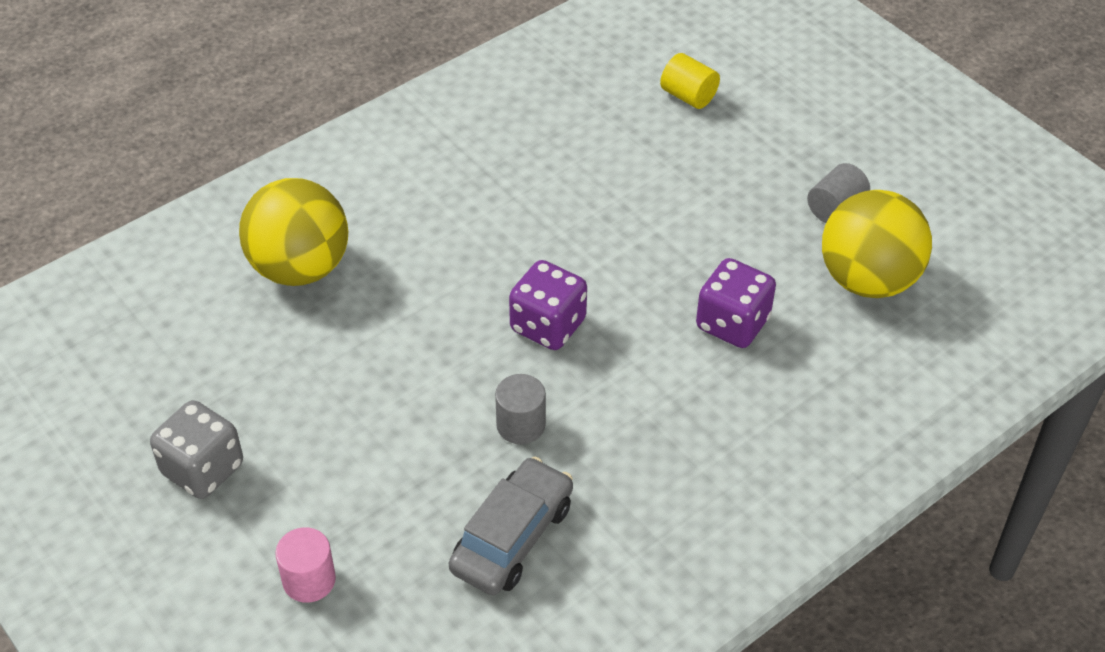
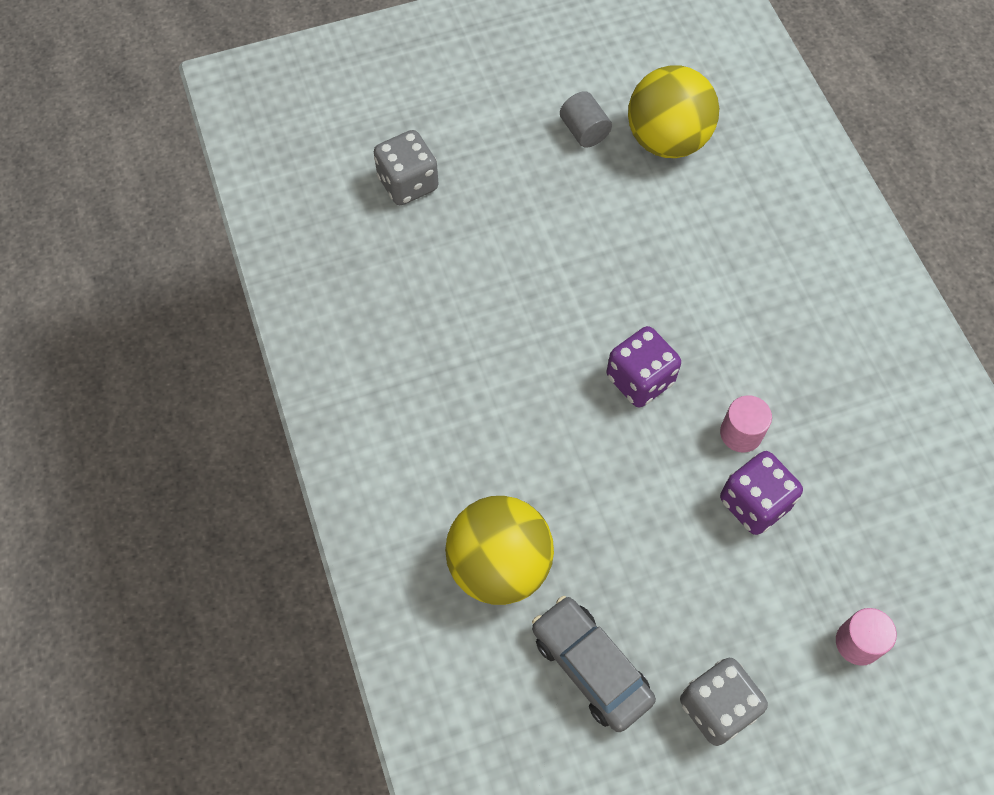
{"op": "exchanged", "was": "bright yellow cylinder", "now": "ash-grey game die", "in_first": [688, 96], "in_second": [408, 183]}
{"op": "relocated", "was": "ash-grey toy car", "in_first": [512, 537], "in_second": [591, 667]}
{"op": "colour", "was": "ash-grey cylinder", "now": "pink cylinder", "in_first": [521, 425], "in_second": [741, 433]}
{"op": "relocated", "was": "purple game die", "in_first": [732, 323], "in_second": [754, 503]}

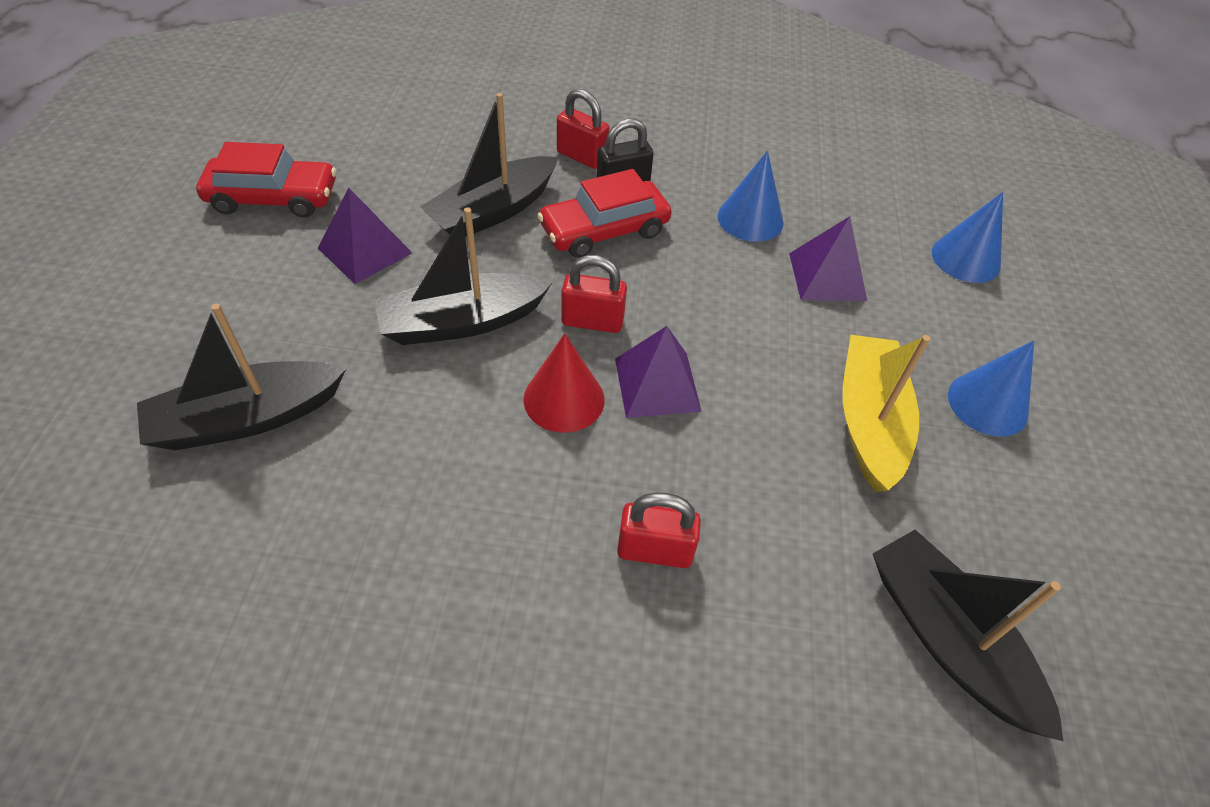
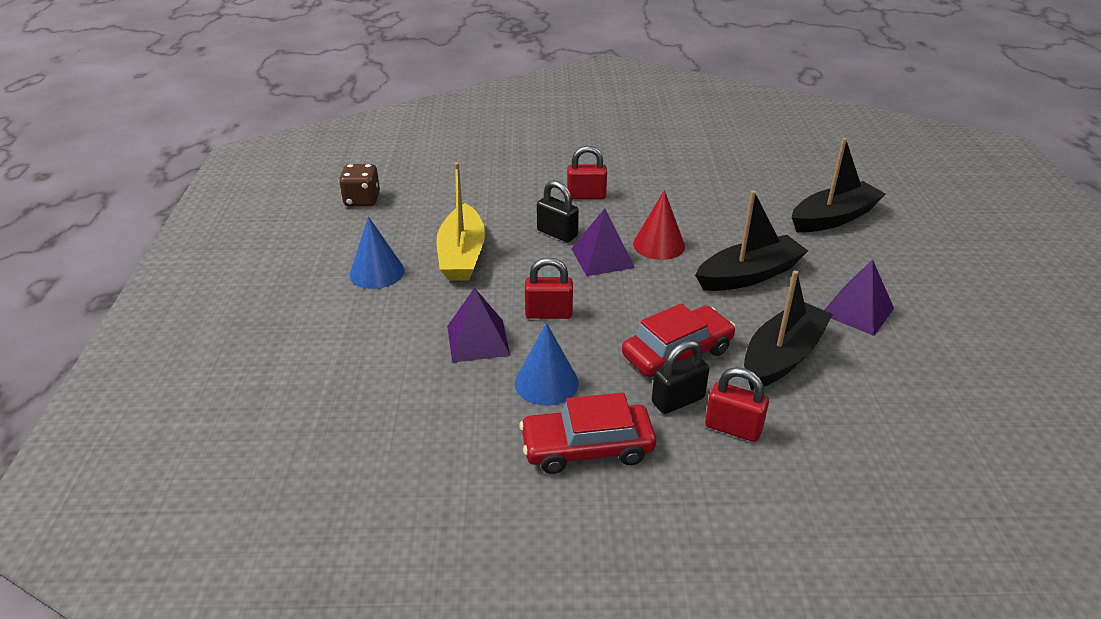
{"op": "appeared", "now": "russet game die", "in_second": [362, 200]}
{"op": "relocated", "was": "crimson toy car", "in_first": [273, 198], "in_second": [587, 447]}
{"op": "relocated", "was": "crimson lock", "in_first": [592, 321], "in_second": [548, 313]}
{"op": "appeared", "now": "jet-black lock", "in_second": [557, 233]}
{"op": "missing", "was": "jet-black sailboat", "in_first": [948, 639]}
{"op": "missing", "was": "royal blue solid cone", "in_first": [965, 258]}

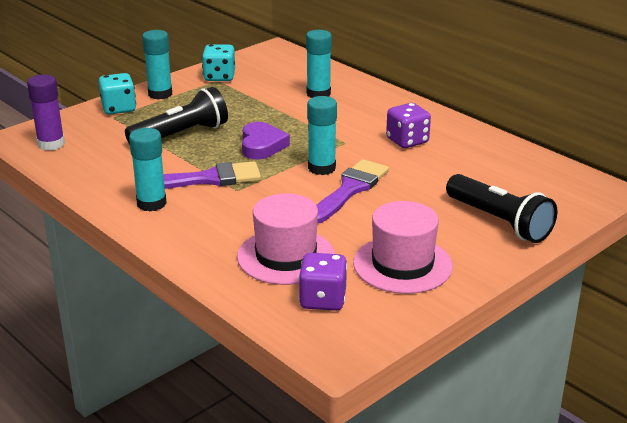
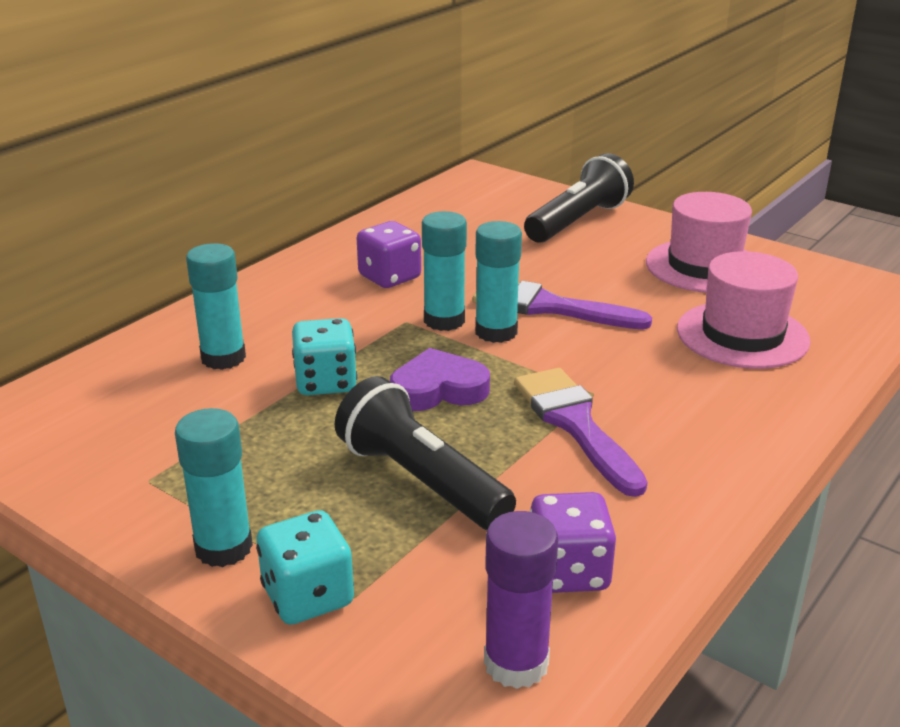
{"op": "relocated", "was": "teal game die", "in_first": [219, 77], "in_second": [326, 382]}
{"op": "relocated", "was": "teal stick of glue", "in_first": [151, 203], "in_second": [444, 320]}
{"op": "relocated", "was": "purple game die", "in_first": [322, 300], "in_second": [568, 572]}

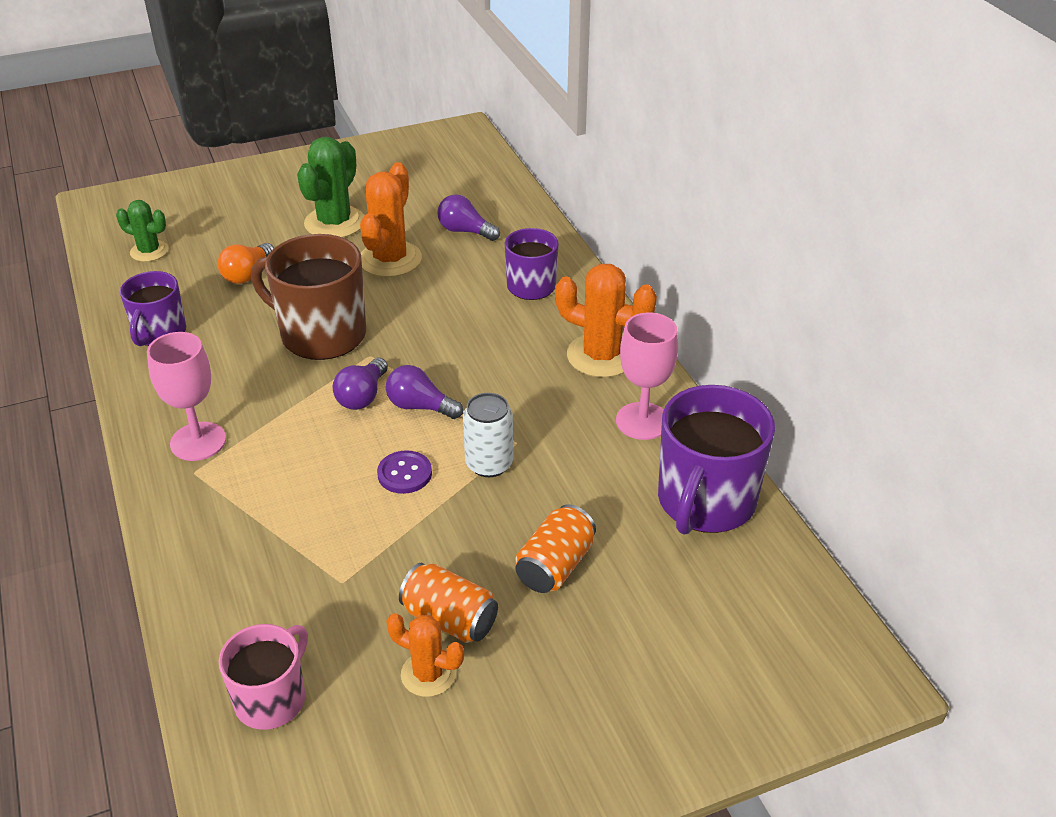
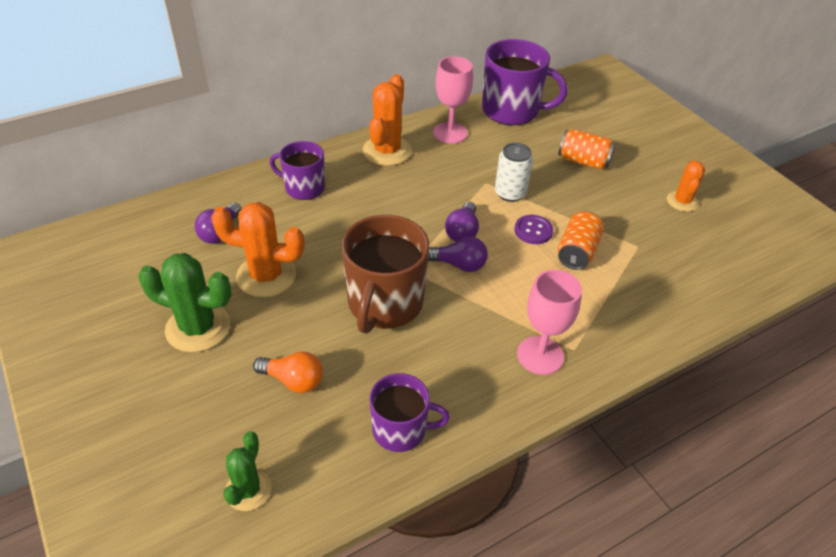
{"op": "relocated", "was": "orange soda can", "in_first": [449, 619], "in_second": [577, 252]}
{"op": "missing", "was": "pink mug", "in_first": [271, 699]}

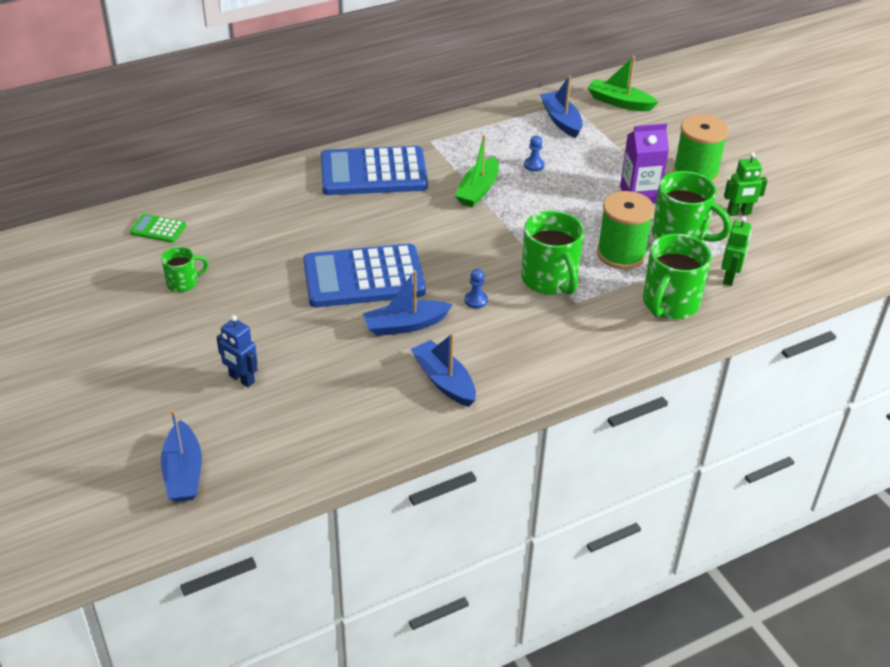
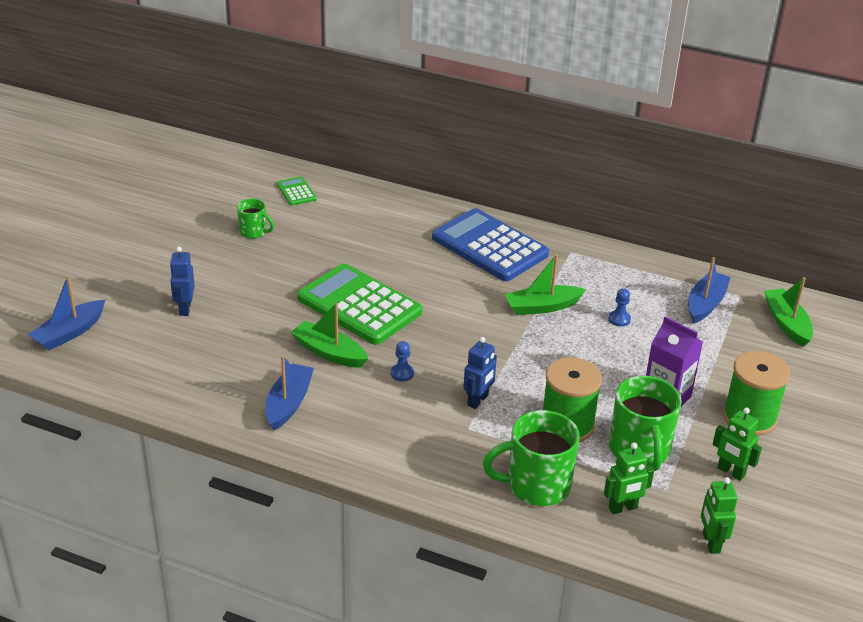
{"op": "colour", "was": "royal blue sailboat", "now": "emerald sailboat", "in_first": [405, 325], "in_second": [329, 352]}
{"op": "colour", "was": "royal blue pocket calculator", "now": "emerald pocket calculator", "in_first": [363, 277], "in_second": [359, 305]}
{"op": "exchanged", "was": "emerald mug", "now": "royal blue robot figure", "in_first": [550, 280], "in_second": [478, 400]}
{"op": "appeared", "now": "emerald robot figure", "in_second": [710, 543]}

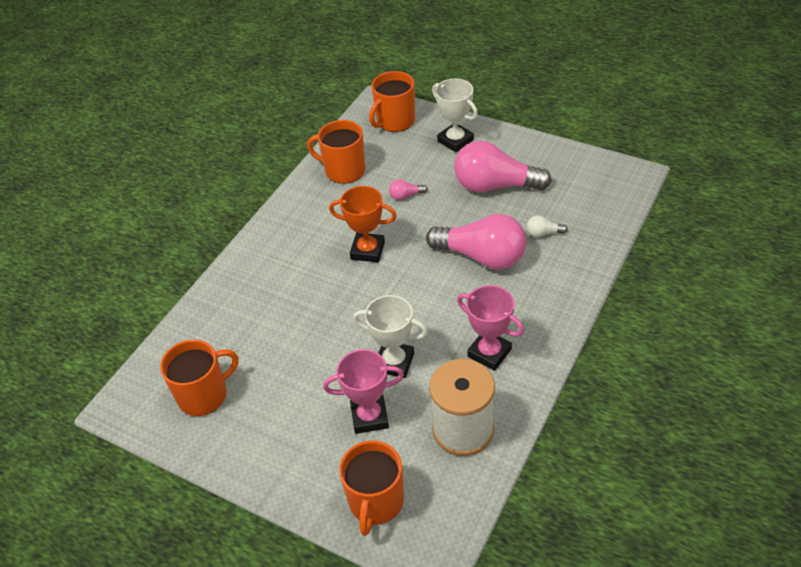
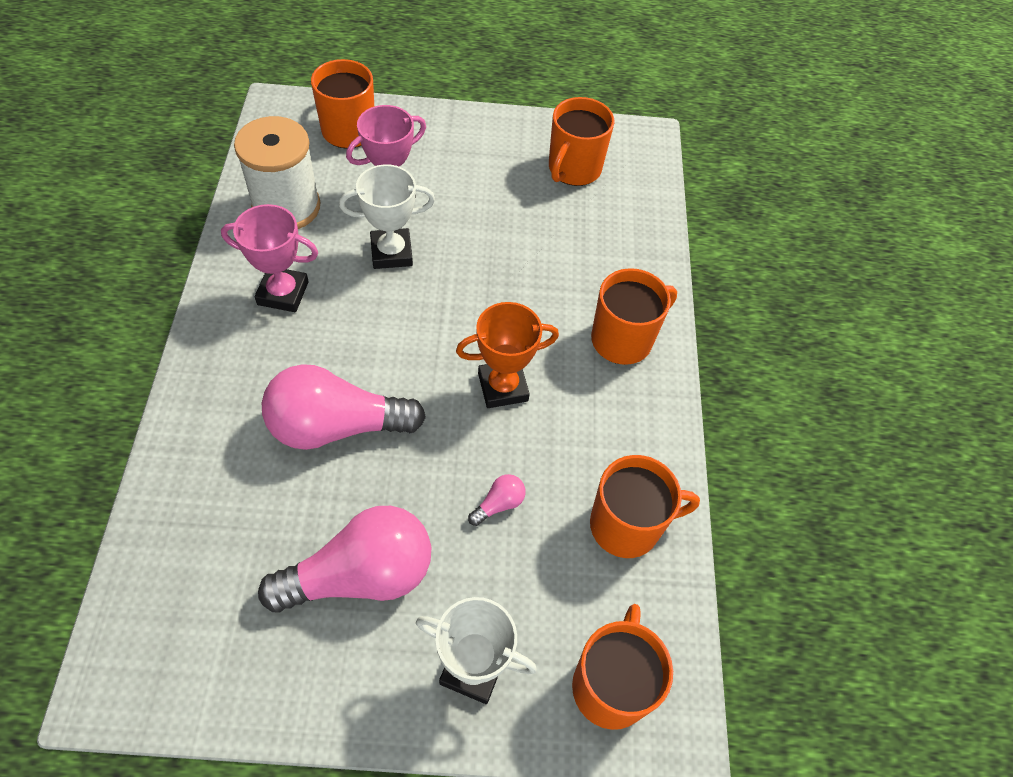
{"op": "appeared", "now": "orange mug", "in_second": [623, 339]}
{"op": "missing", "was": "white light bulb", "in_first": [543, 233]}

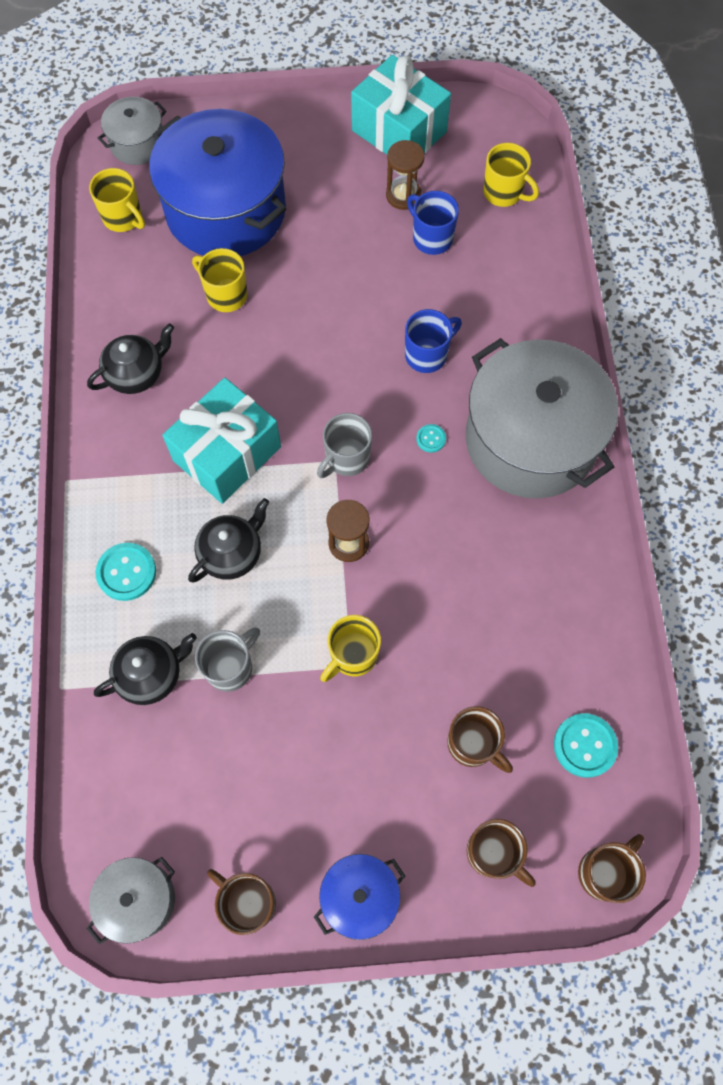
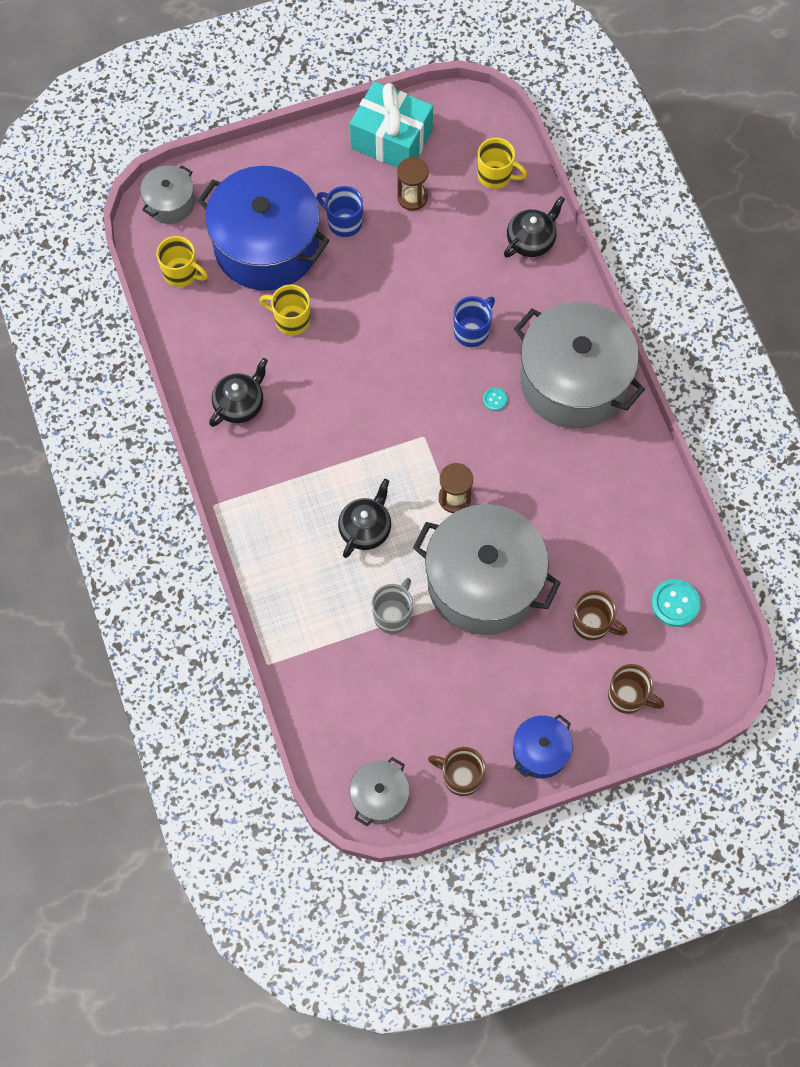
{"op": "relocated", "was": "royal blue mug", "in_first": [431, 238], "in_second": [344, 222]}
{"op": "exchanged", "was": "bright yellow mug", "now": "ash-grey pot", "in_first": [353, 655], "in_second": [483, 582]}
{"op": "relocated", "was": "jet-black china teapot", "in_first": [151, 674], "in_second": [531, 240]}
{"op": "missing", "was": "teal sewing button", "in_first": [126, 572]}
{"op": "missing", "was": "teal gift", "in_first": [227, 453]}
{"op": "missing", "was": "ash-grey mug", "in_first": [346, 458]}
{"op": "missing", "was": "russet mug", "in_first": [604, 872]}

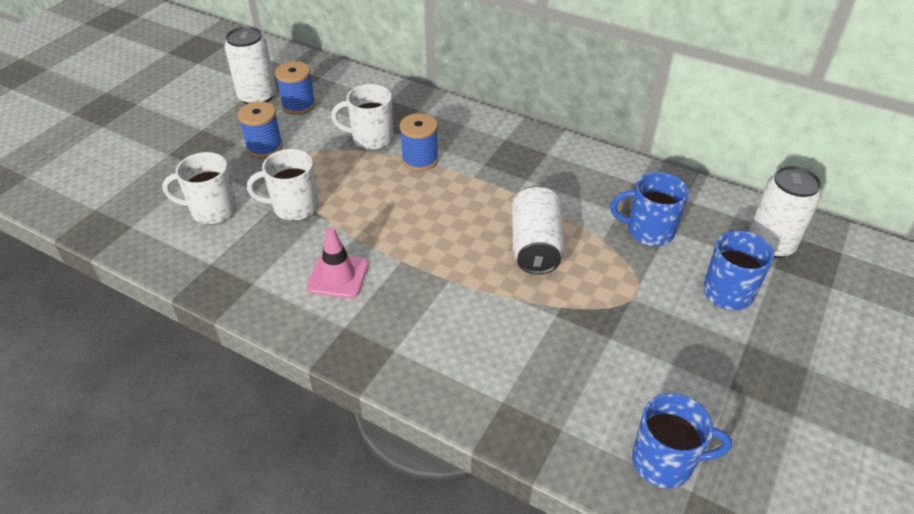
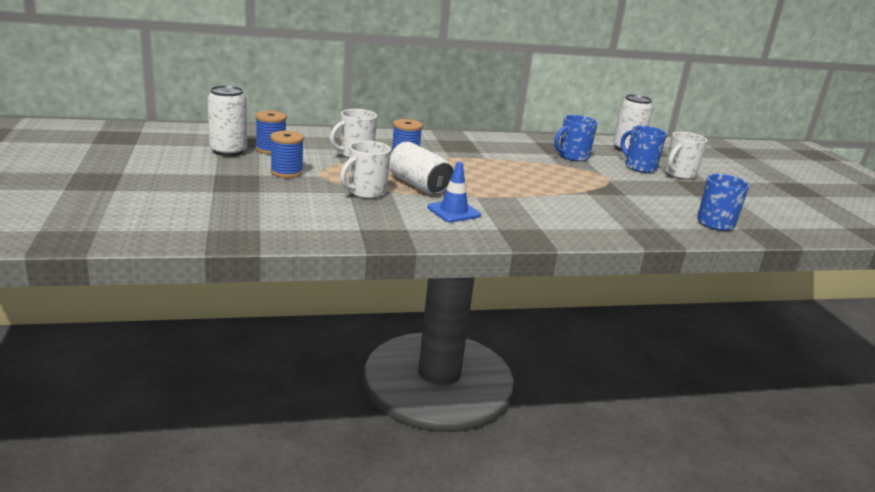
{"op": "relocated", "was": "white soda can", "in_first": [535, 246], "in_second": [418, 185]}
{"op": "colour", "was": "pink safety cone", "now": "royal blue safety cone", "in_first": [338, 276], "in_second": [453, 211]}
{"op": "relocated", "was": "white mug", "in_first": [212, 210], "in_second": [679, 174]}

